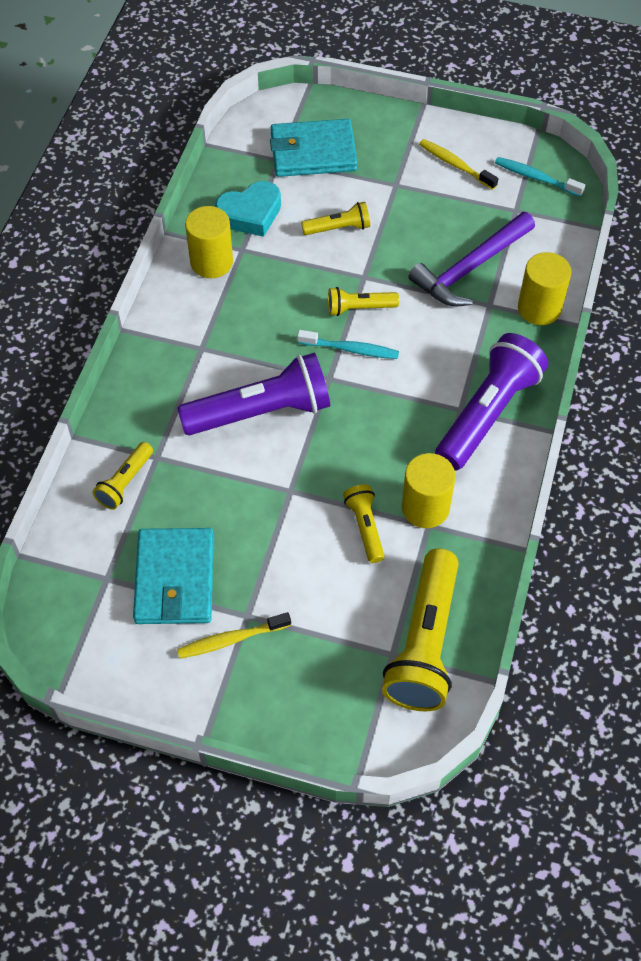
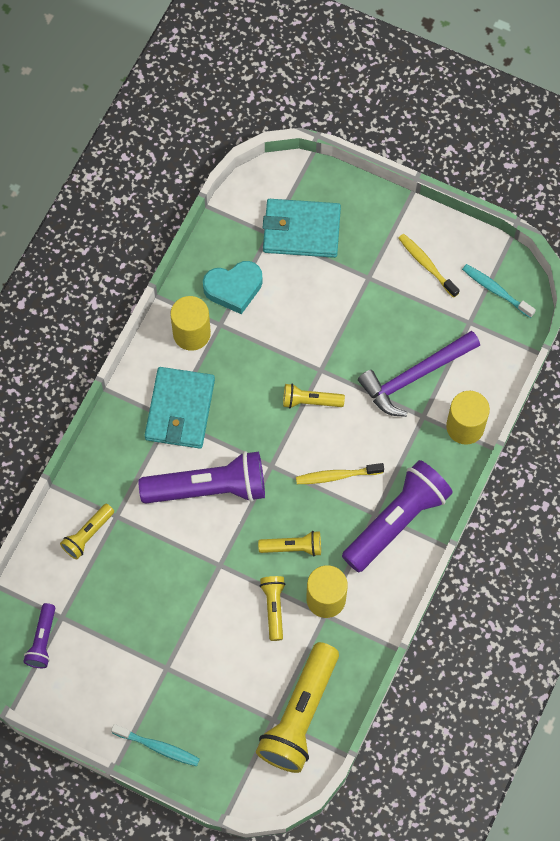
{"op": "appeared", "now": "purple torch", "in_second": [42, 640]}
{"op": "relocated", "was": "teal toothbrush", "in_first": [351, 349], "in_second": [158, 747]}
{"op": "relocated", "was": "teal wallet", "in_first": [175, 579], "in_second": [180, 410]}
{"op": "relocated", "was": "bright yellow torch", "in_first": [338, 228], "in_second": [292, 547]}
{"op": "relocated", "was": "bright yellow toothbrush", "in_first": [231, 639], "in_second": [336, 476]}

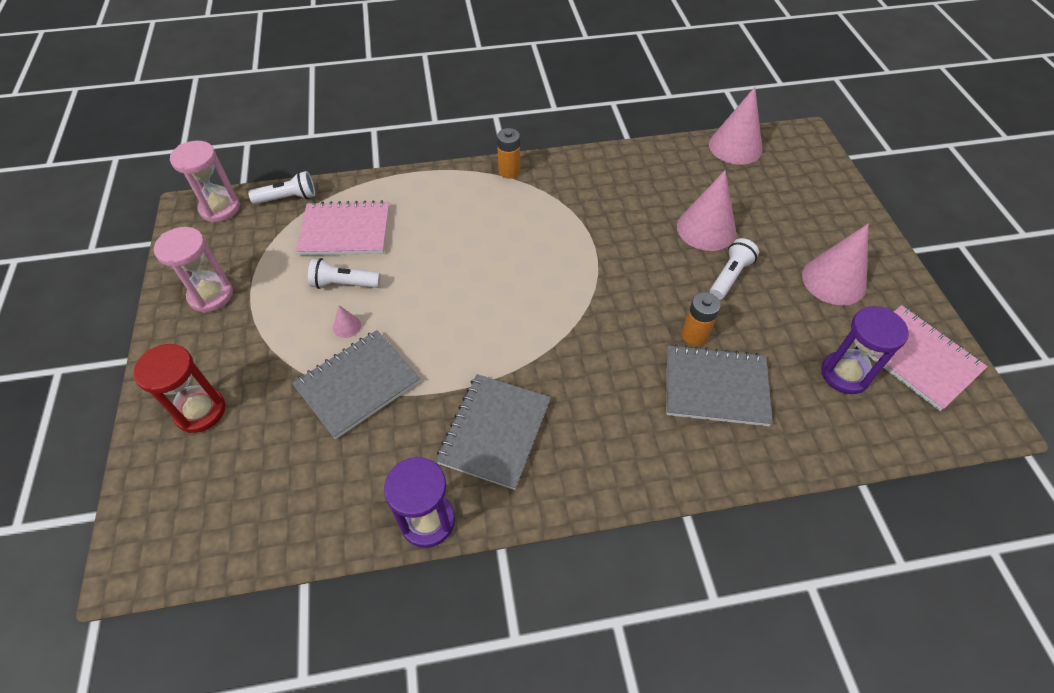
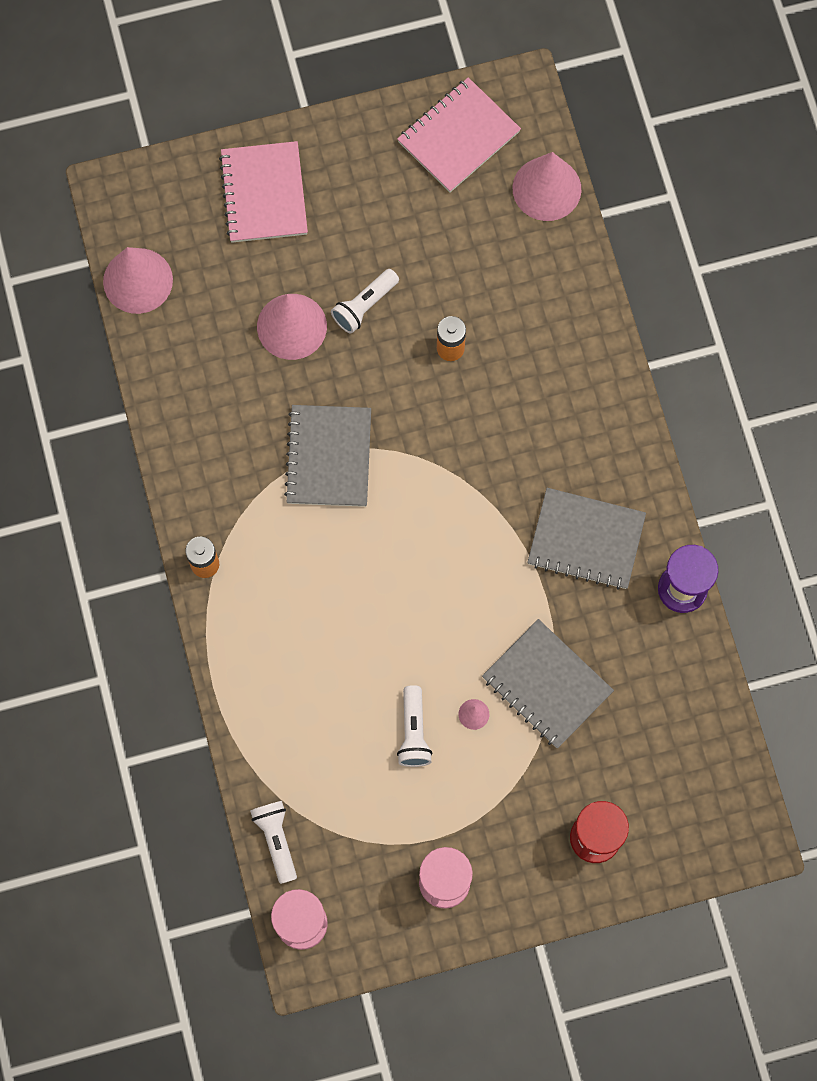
{"op": "relocated", "was": "pink notepad", "in_first": [345, 230], "in_second": [263, 194]}
{"op": "relocated", "was": "ash-grey notepad", "in_first": [715, 387], "in_second": [328, 457]}
{"op": "spun", "was": "white torch", "in_first": [730, 276], "in_second": [364, 306], "clockwise": -75}
{"op": "relocated", "was": "pink solid cone", "in_first": [834, 280], "in_second": [546, 188]}
{"op": "missing", "was": "purple hourglass", "in_first": [845, 374]}

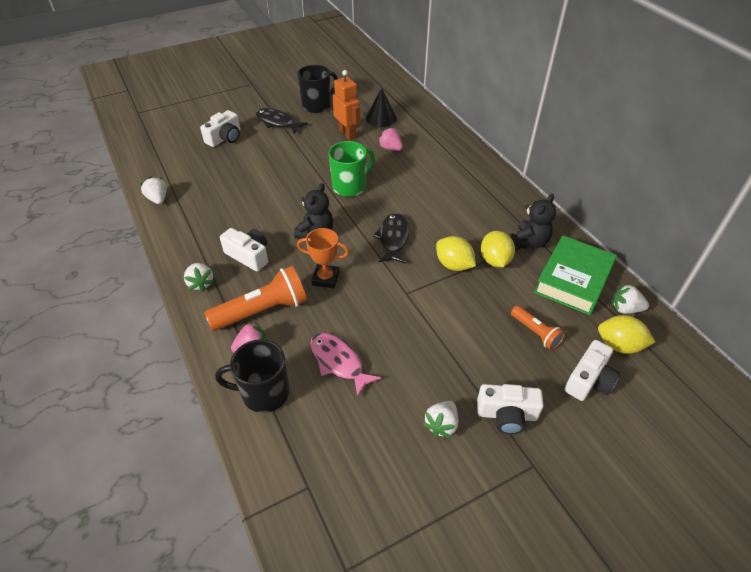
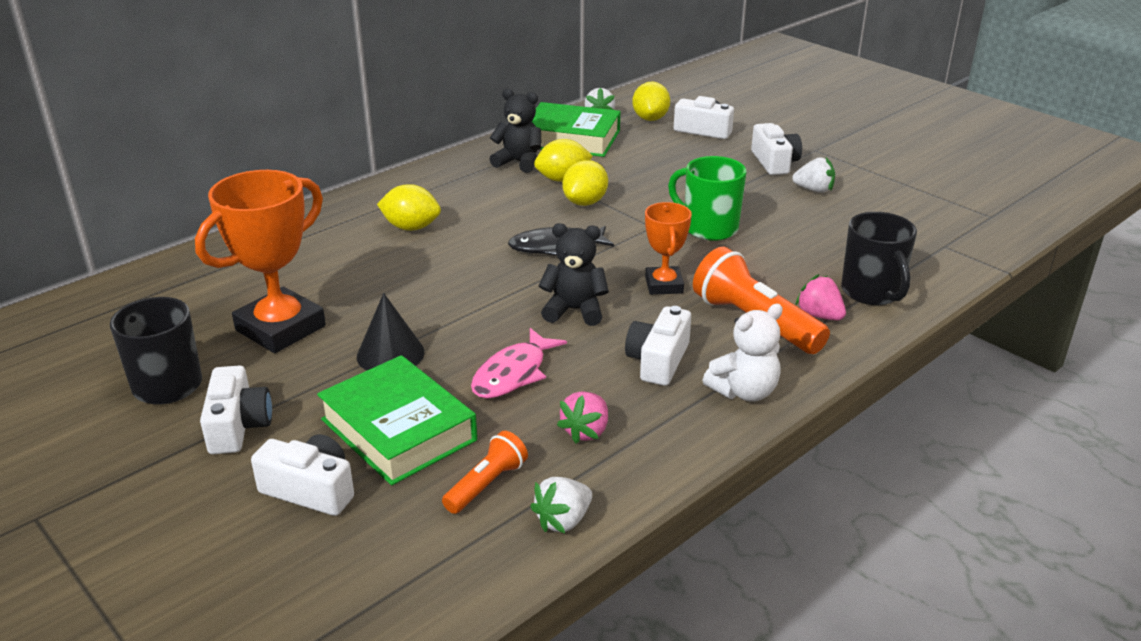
{"op": "exchanged", "was": "orange robot figure", "now": "orange trophy", "in_first": [347, 134], "in_second": [280, 328]}
{"op": "exchanged", "was": "jet-black toy fish", "now": "white compact camera", "in_first": [277, 122], "in_second": [238, 426]}
{"op": "appeared", "now": "emerald book", "in_second": [398, 430]}
{"op": "relocated", "was": "jet-black solid cone", "in_first": [381, 118], "in_second": [390, 354]}
{"op": "appeared", "now": "bright yellow lemon", "in_second": [411, 227]}
{"op": "relocated", "was": "orange torch", "in_first": [536, 333], "in_second": [486, 484]}
{"op": "relocated", "was": "pink toy fish", "in_first": [339, 362], "in_second": [513, 374]}
{"op": "relocated", "was": "pink berry", "in_first": [390, 148], "in_second": [586, 431]}
{"op": "relocated", "was": "emerald mug", "in_first": [350, 186], "in_second": [709, 228]}
{"op": "exchanged", "was": "white berry", "now": "white teddy", "in_first": [201, 283], "in_second": [744, 391]}

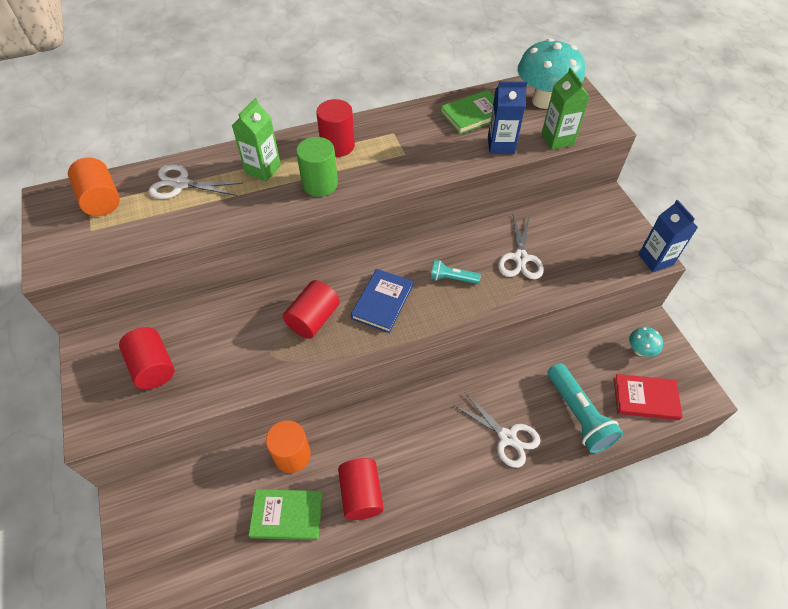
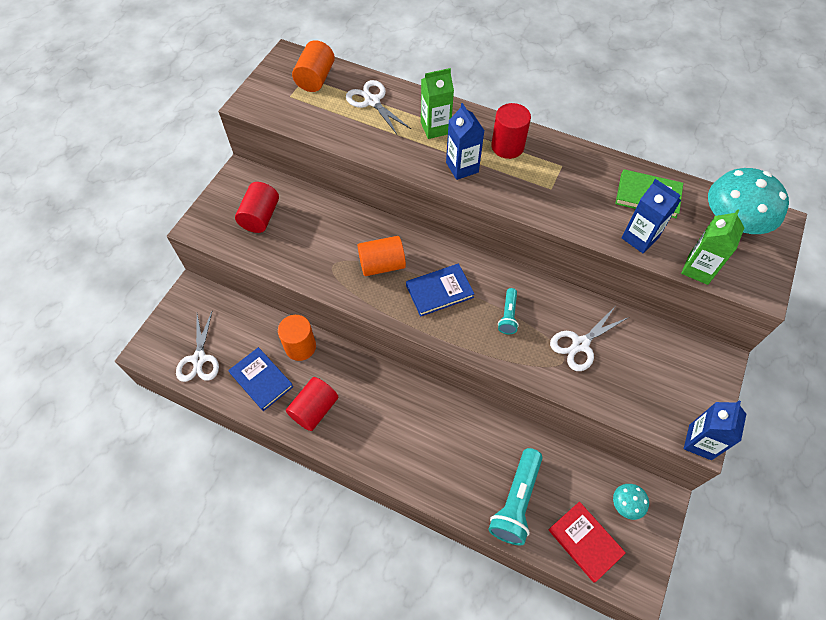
{"op": "relocated", "was": "white shears", "in_first": [507, 437], "in_second": [199, 359]}
{"op": "colour", "was": "emerald book", "now": "royal blue book", "in_first": [287, 515], "in_second": [261, 380]}
{"op": "colour", "was": "crimson cylinder", "now": "orange cylinder", "in_first": [313, 319], "in_second": [382, 265]}
{"op": "exchanged", "was": "emerald cylinder", "now": "royal blue carton", "in_first": [320, 184], "in_second": [462, 167]}
{"op": "spun", "was": "teal torch", "in_first": [452, 278], "in_second": [508, 316], "clockwise": -135}

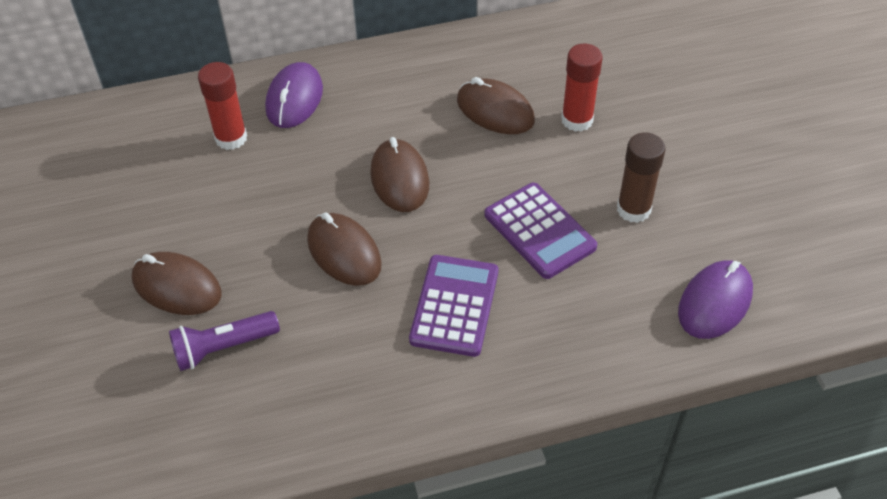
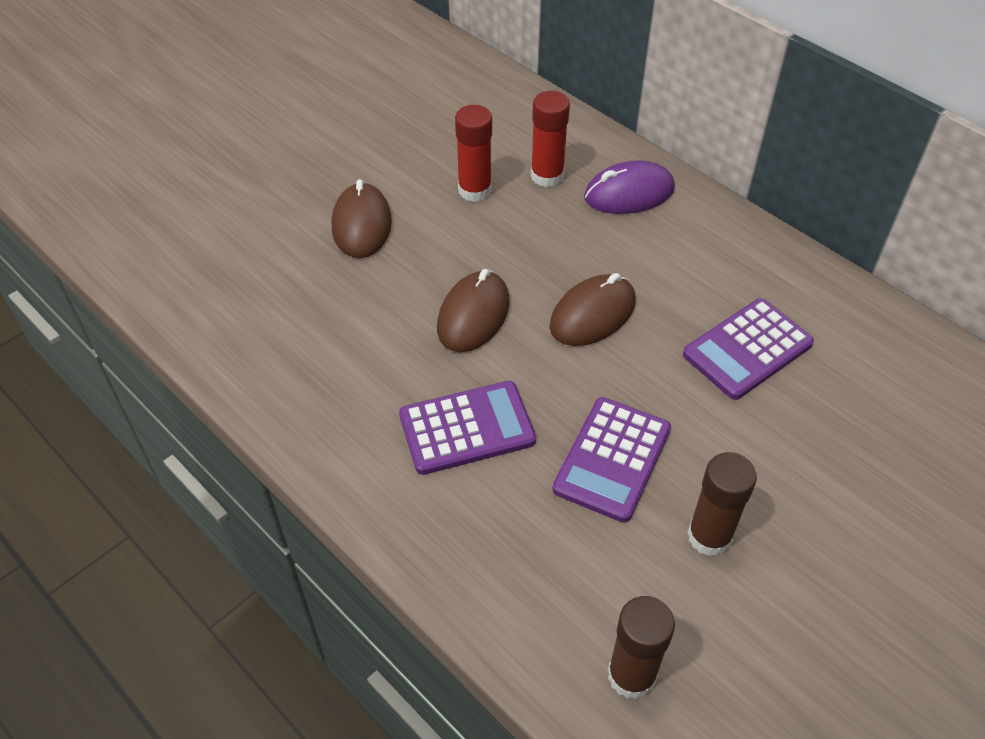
{"op": "relocated", "was": "crimson stick of glue", "in_first": [577, 120], "in_second": [474, 190]}
{"op": "exchanged", "was": "purple PC mouse", "now": "russet stick of glue", "in_first": [714, 302], "in_second": [631, 675]}
{"op": "exchanged", "was": "russet PC mouse", "now": "purple pocket calculator", "in_first": [495, 111], "in_second": [747, 349]}
{"op": "missing", "was": "purple torch", "in_first": [223, 348]}

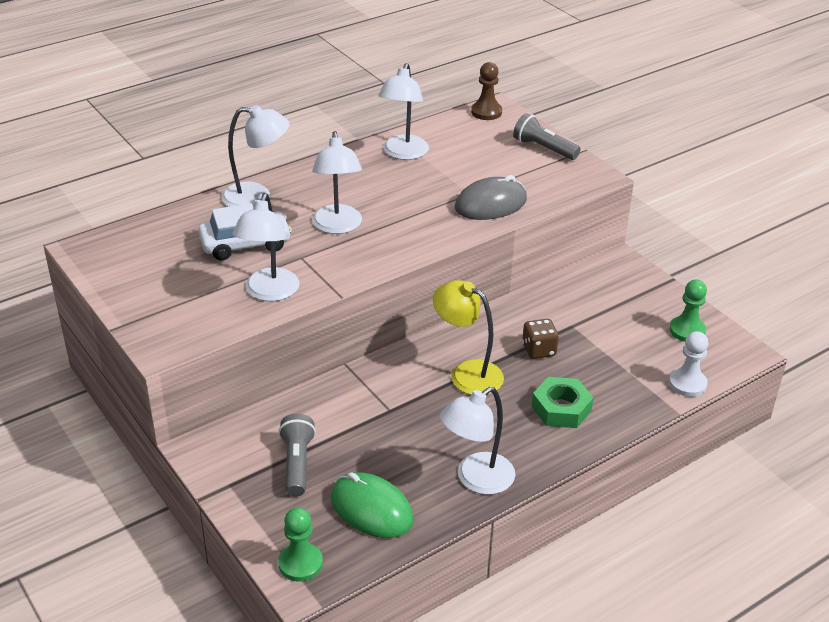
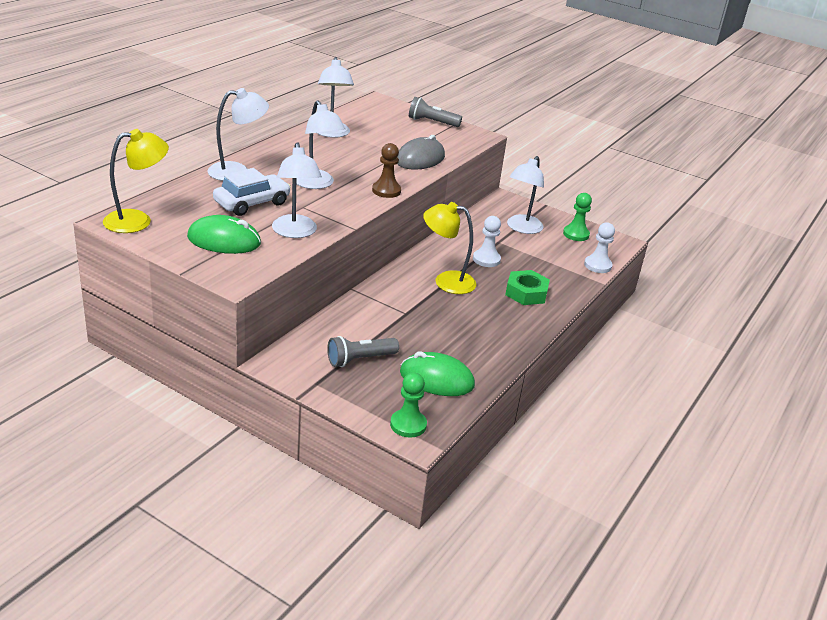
{"op": "appeared", "now": "bright yellow reading lamp", "in_second": [137, 220]}
{"op": "appeared", "now": "emerald PC mouse", "in_second": [224, 240]}
{"op": "spun", "was": "ash-grey torch", "in_first": [297, 463], "in_second": [360, 359], "clockwise": -90}
{"op": "relocated", "was": "russet pawn", "in_first": [486, 112], "in_second": [386, 191]}
{"op": "exchanged", "was": "russet game die", "now": "white pawn", "in_first": [538, 350], "in_second": [486, 259]}
{"op": "relocated", "was": "white reading lamp", "in_first": [476, 480], "in_second": [521, 228]}

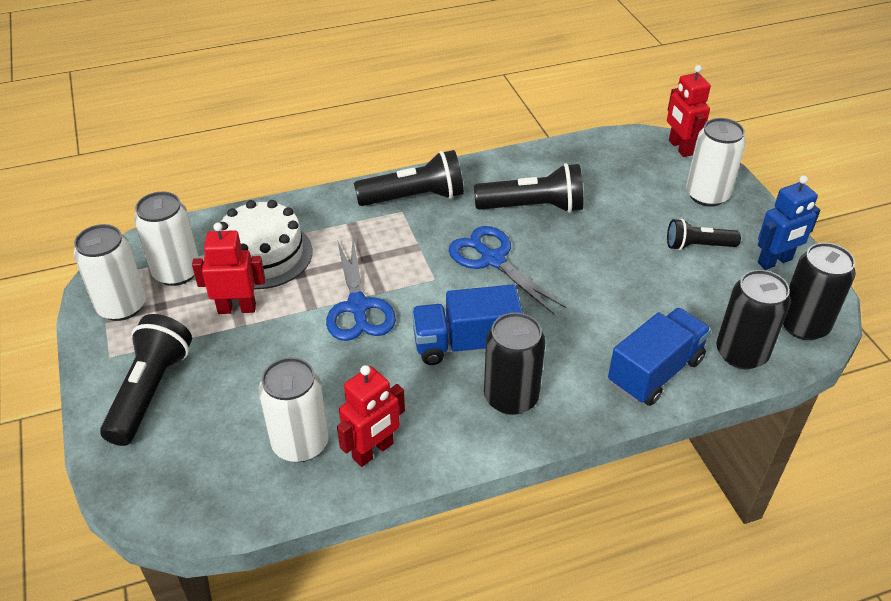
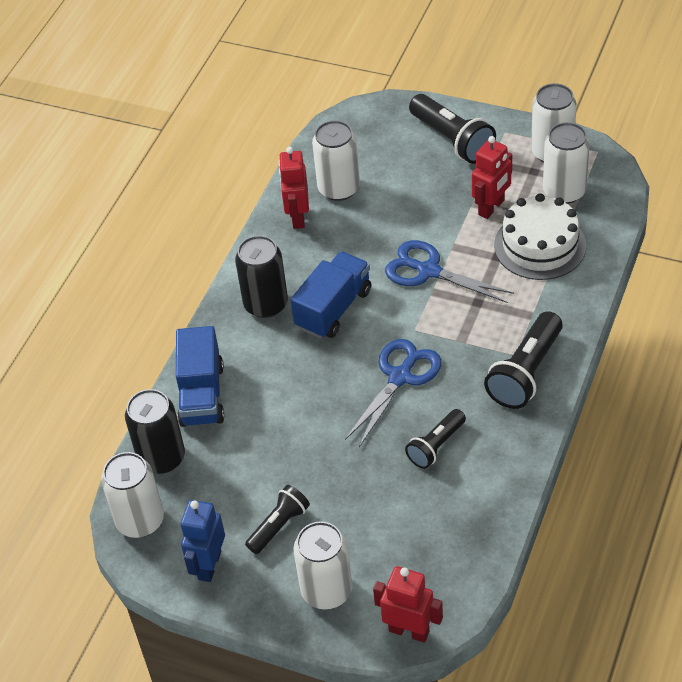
{"op": "colour", "was": "jet-black soda can", "now": "white soda can", "in_first": [803, 325], "in_second": [140, 521]}
{"op": "spun", "was": "royal blue shears", "in_first": [493, 259], "in_second": [400, 377], "clockwise": -60}
{"op": "size", "was": "jet-black torch", "in_first": [533, 207], "in_second": [436, 446], "ratio": 0.62}

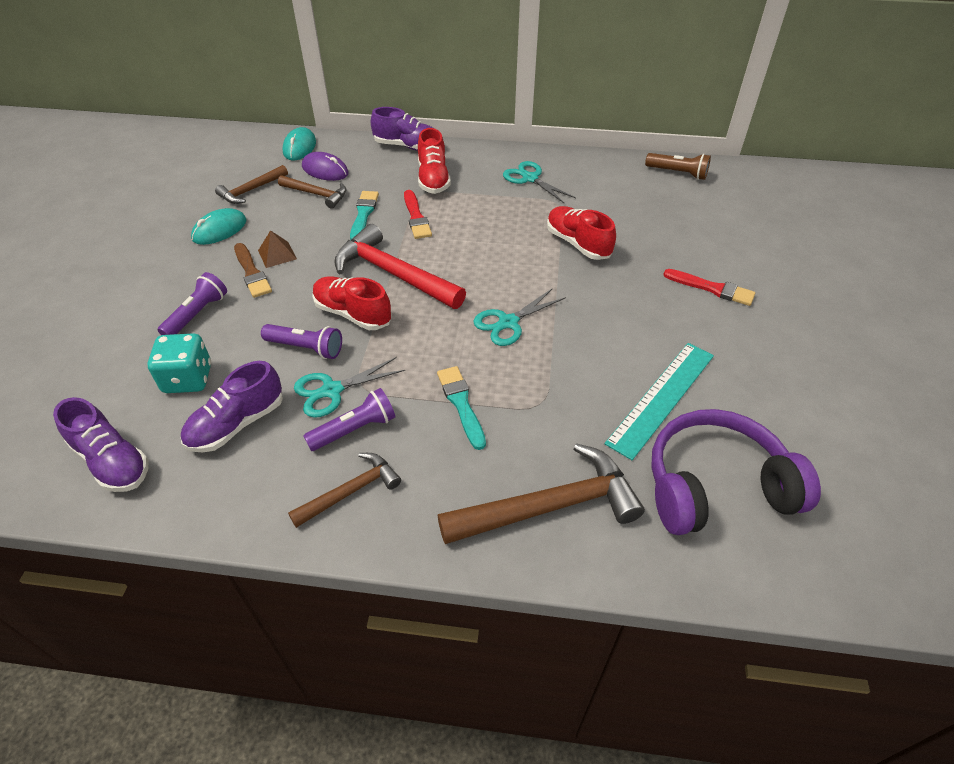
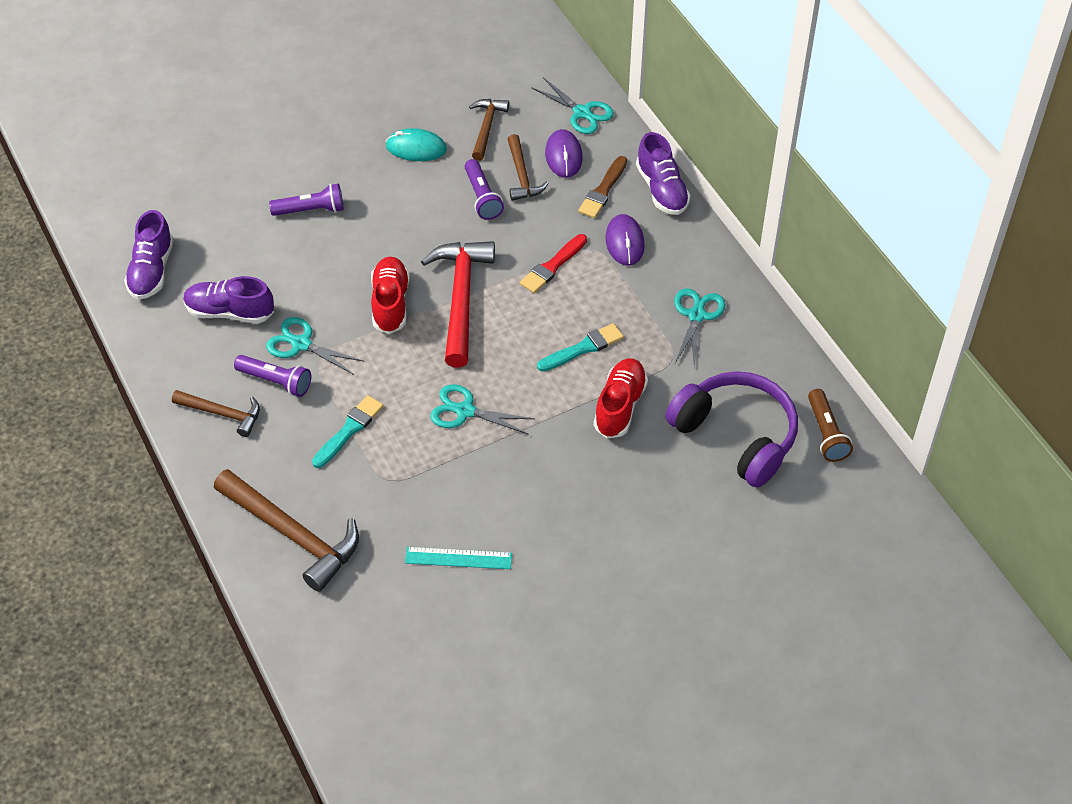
{"op": "size", "was": "teal ruler", "in_first": [661, 398], "in_second": [458, 558], "ratio": 0.64}
{"op": "relocated", "was": "purple torch", "in_first": [306, 348], "in_second": [482, 197]}
{"op": "spun", "was": "russet hammer", "in_first": [251, 190], "in_second": [486, 128], "clockwise": 90}
{"op": "exchanged", "was": "teal PC mouse", "now": "teal shears", "in_first": [299, 147], "in_second": [582, 113]}
{"op": "relocated", "was": "teal brush", "in_first": [363, 214], "in_second": [583, 348]}
{"op": "relocated", "was": "russet brush", "in_first": [252, 273], "in_second": [603, 190]}
{"op": "exchanged", "was": "crimson sneaker", "now": "purple PC mouse", "in_first": [433, 179], "in_second": [624, 242]}
{"op": "relocated", "was": "purple over-ear headphones", "in_first": [716, 486], "in_second": [736, 436]}
{"op": "missing", "was": "teal game die", "in_first": [188, 379]}
{"op": "missing", "was": "russet pyramid shape", "in_first": [277, 254]}
{"op": "missing", "was": "crimson brush", "in_first": [712, 288]}

